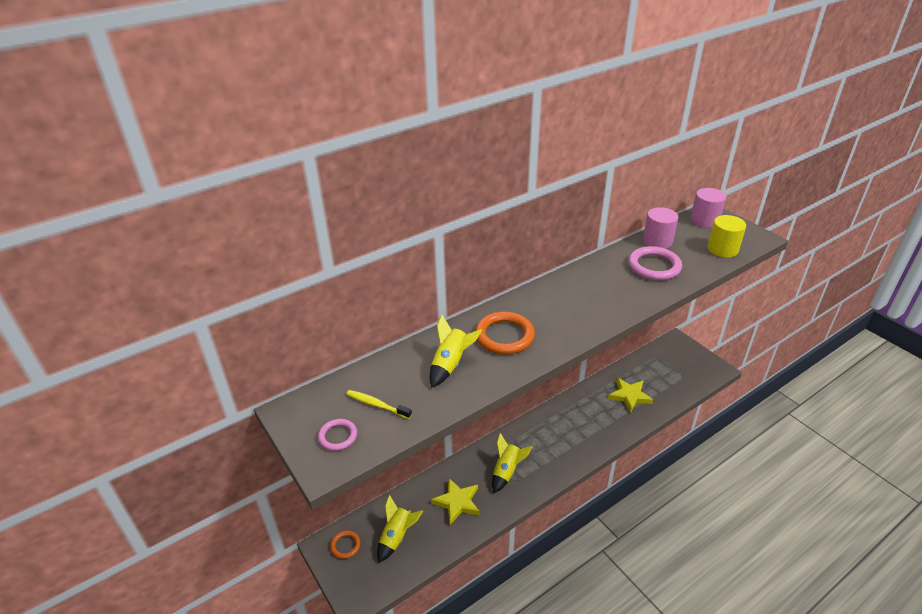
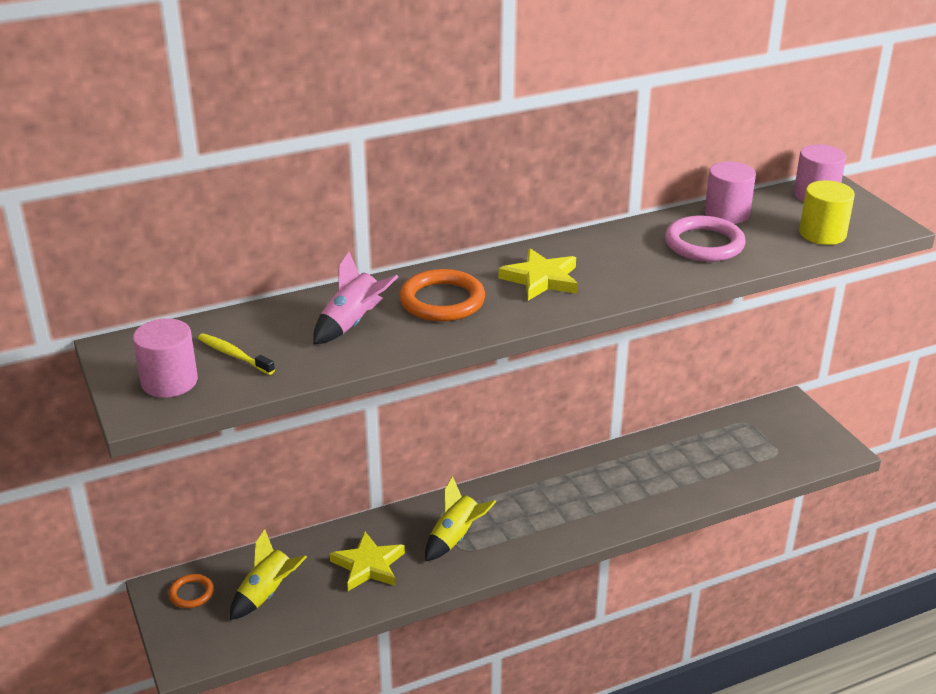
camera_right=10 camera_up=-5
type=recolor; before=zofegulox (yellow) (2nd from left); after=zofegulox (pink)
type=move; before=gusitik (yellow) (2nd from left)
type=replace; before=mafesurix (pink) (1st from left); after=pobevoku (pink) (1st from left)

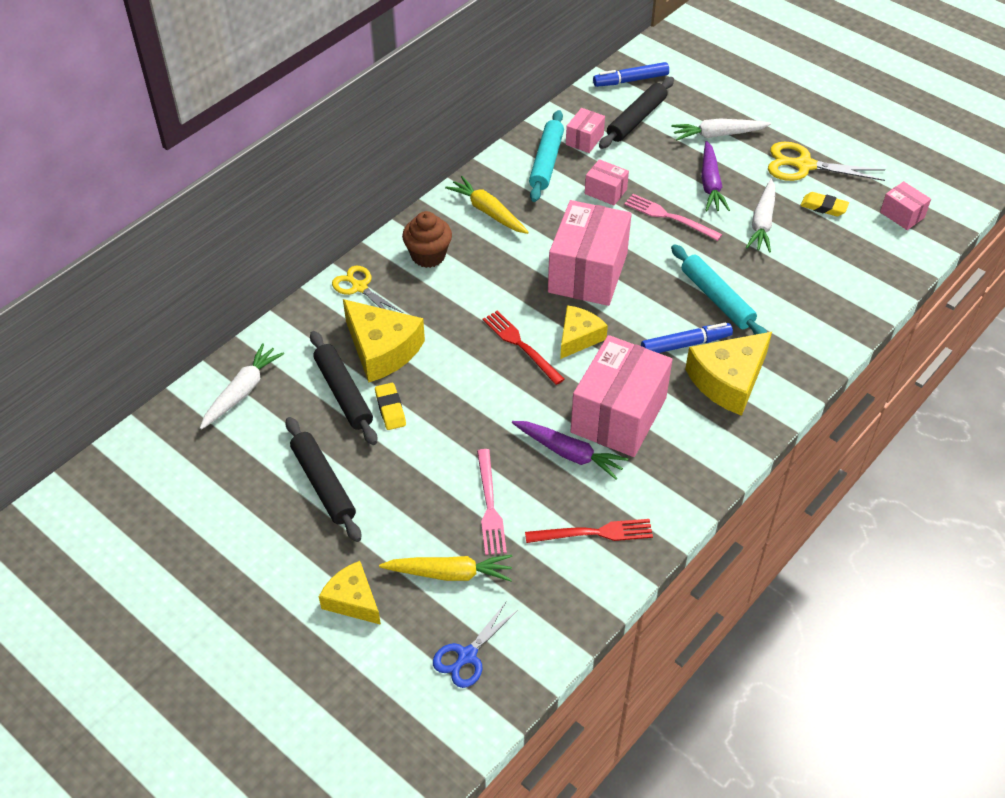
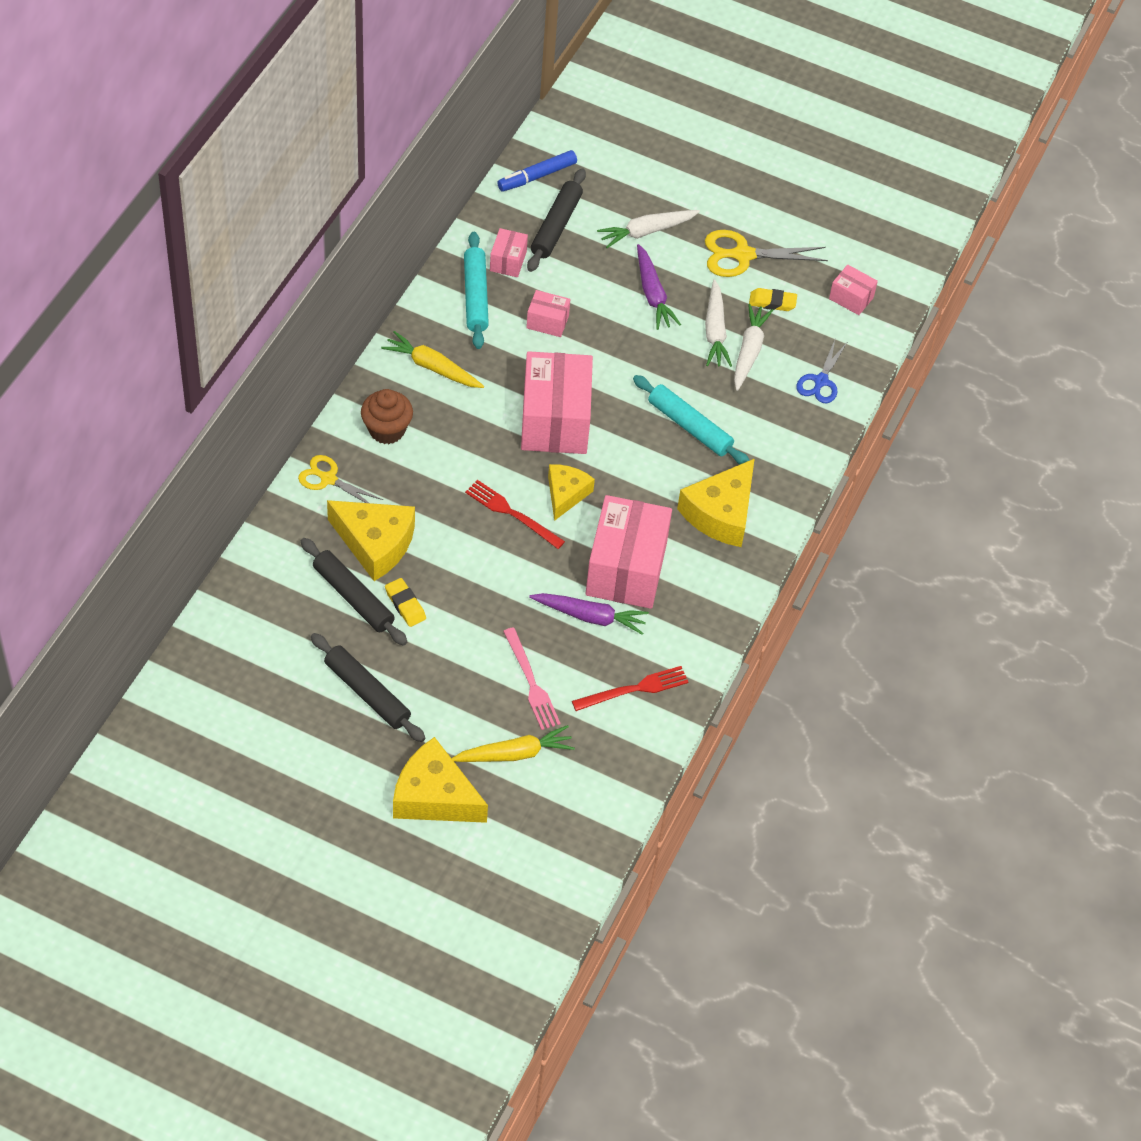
camera_right=-20 camera_up=5
type=delete; before=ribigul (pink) (2nd from left)
type=delete; before=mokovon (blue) (2nd from left)
type=move; before=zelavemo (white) (1st from left in the first image); after=zelavemo (white) (3rd from left)
type=resize; before=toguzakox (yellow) (1st from left in the first image); scale=1.59
type=move; before=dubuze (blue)

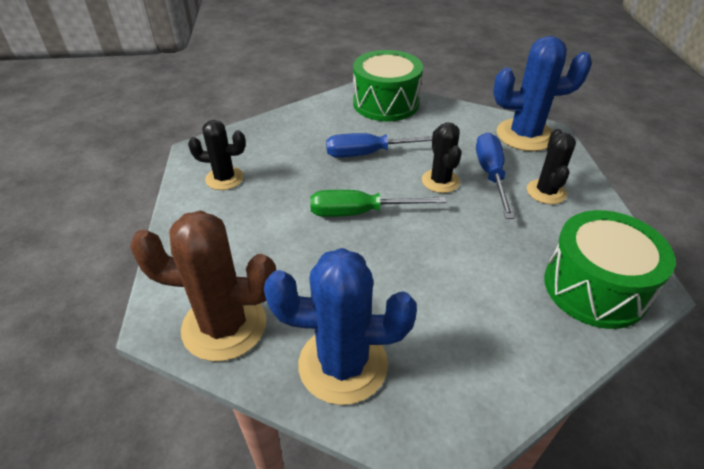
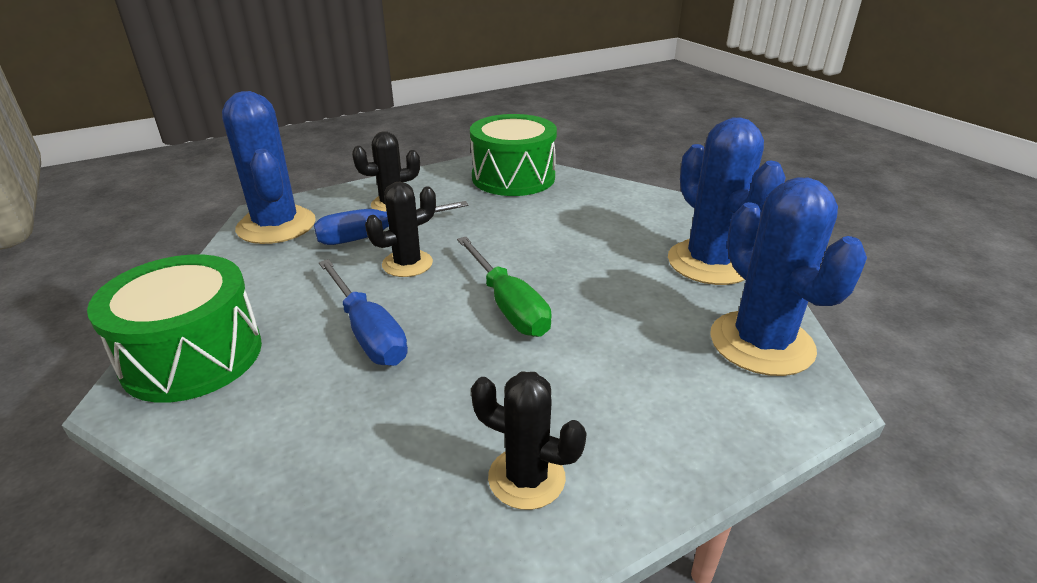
camera_right=-115 camera_up=-10
type=rotate; before=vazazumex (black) (1st from left in the first image); turn=-45
type=recolor; before=vazazumex (brown); after=vazazumex (blue) (3rd from left)

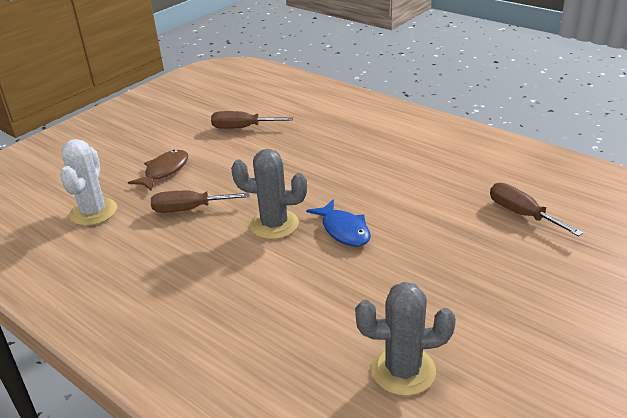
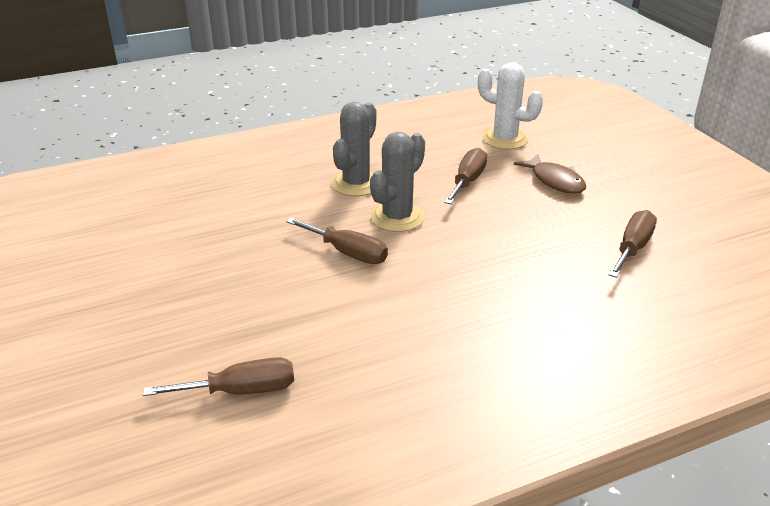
camera_right=115 camera_up=0
type=replace; before=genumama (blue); after=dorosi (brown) (2nd from left)
type=move; before=vazazumex (grey) (2nd from left in the first image); after=vazazumex (grey) (1st from left)

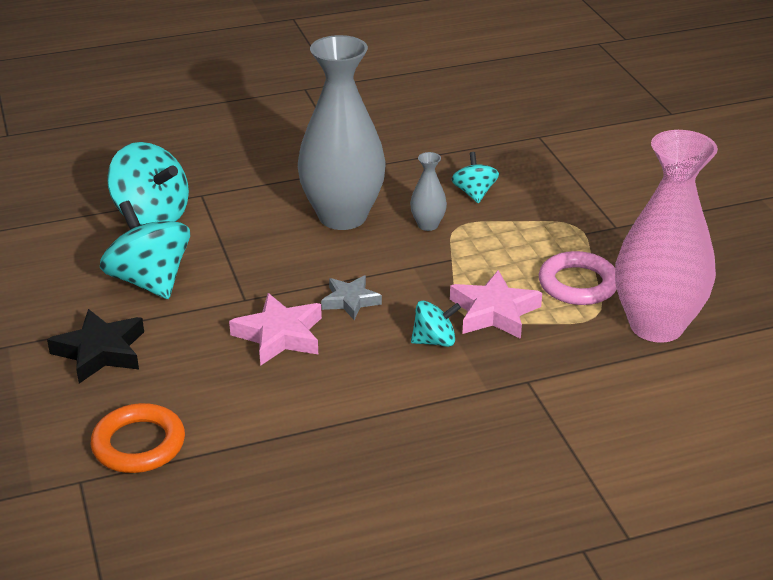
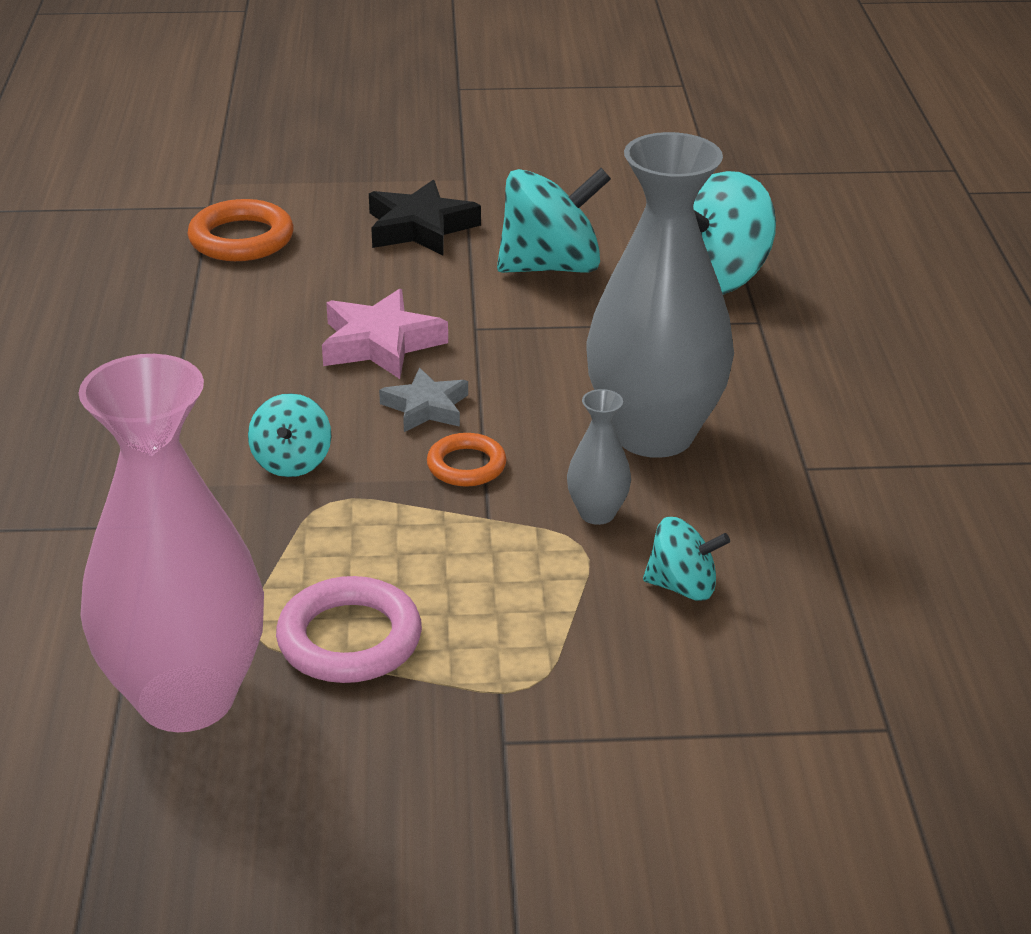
camera_right=105 camera_up=0
type=delete; before=gusitik (pink) (2nd from left)
type=insert; after=mafesurix (orange) (2nd from left)

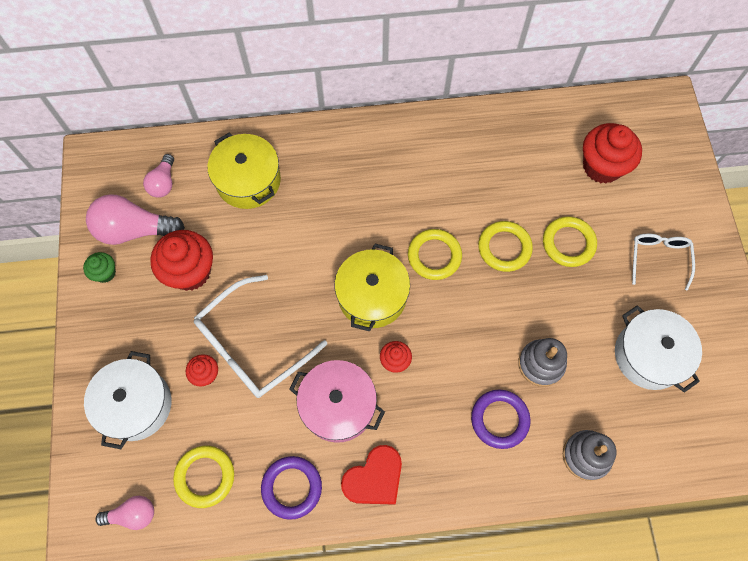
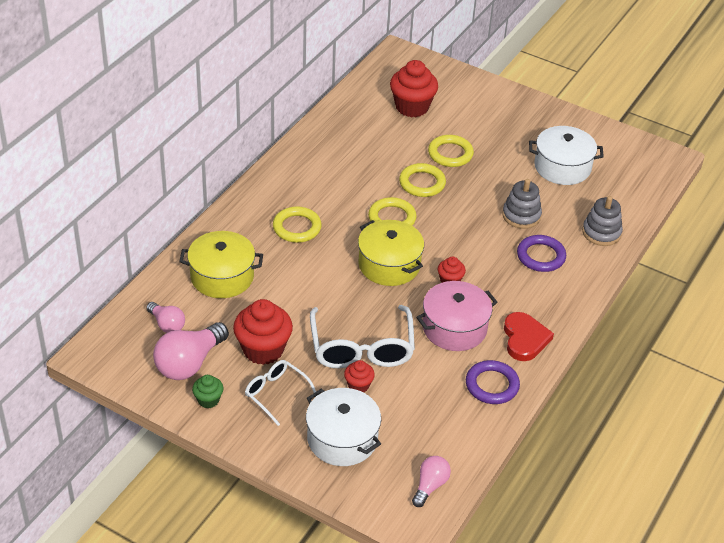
camera_right=-55 camera_up=-25
type=move; before=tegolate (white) (2nd from left in the first image); after=tegolate (white) (1st from left)
type=move; before=mafesurix (yellow) (1st from left)

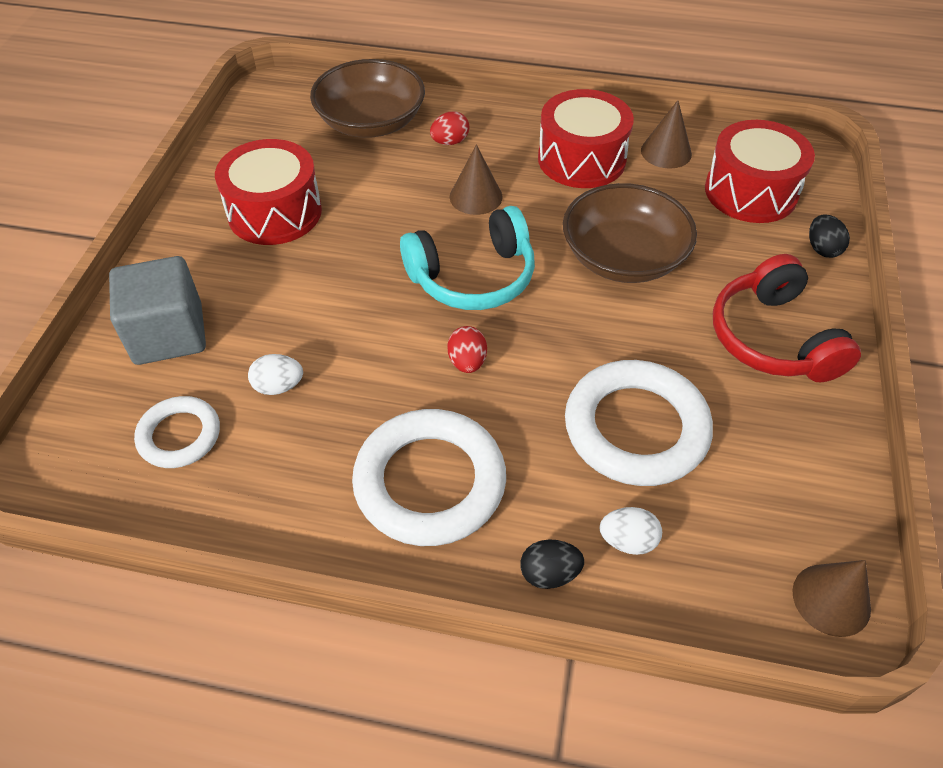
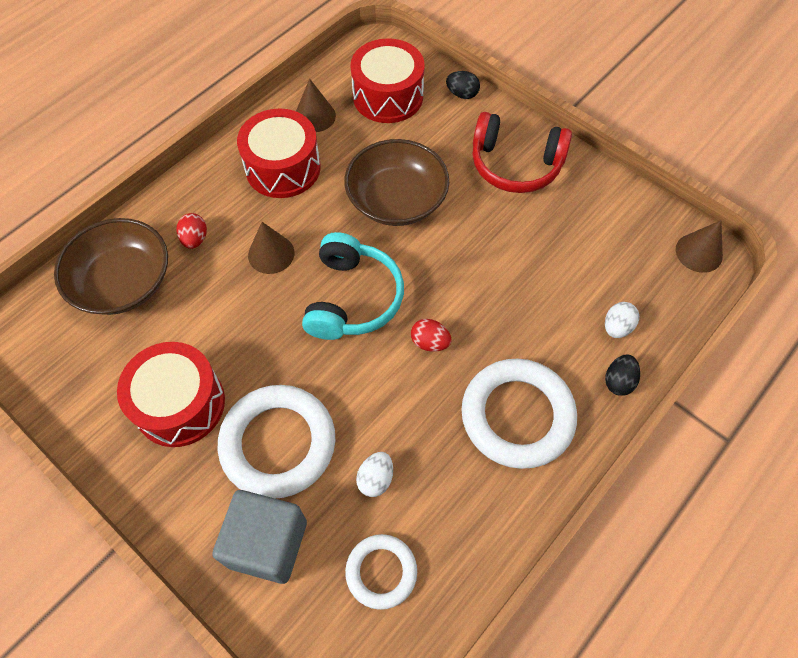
camera_right=-60 camera_up=10
type=move; before=mafesurix (white) (3rd from left in the first image); after=mafesurix (white) (1st from left)

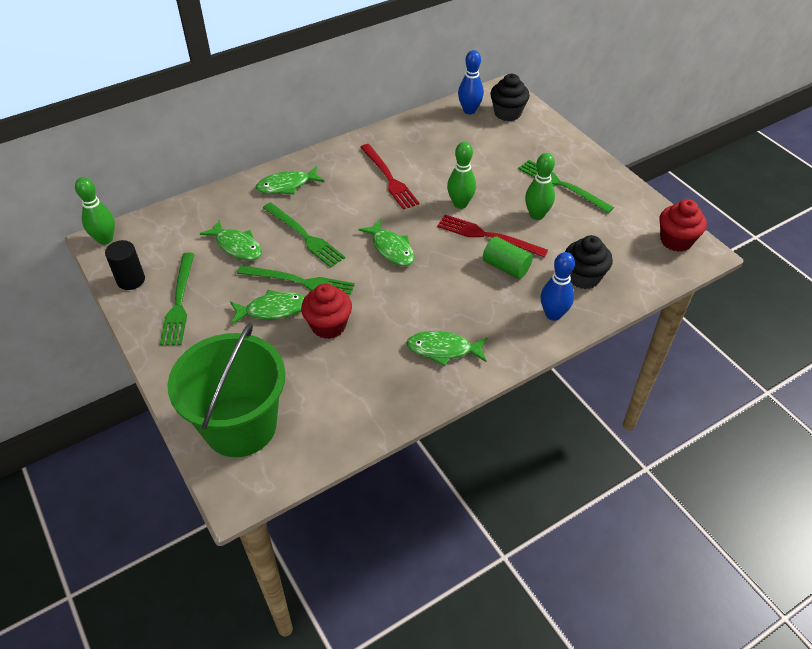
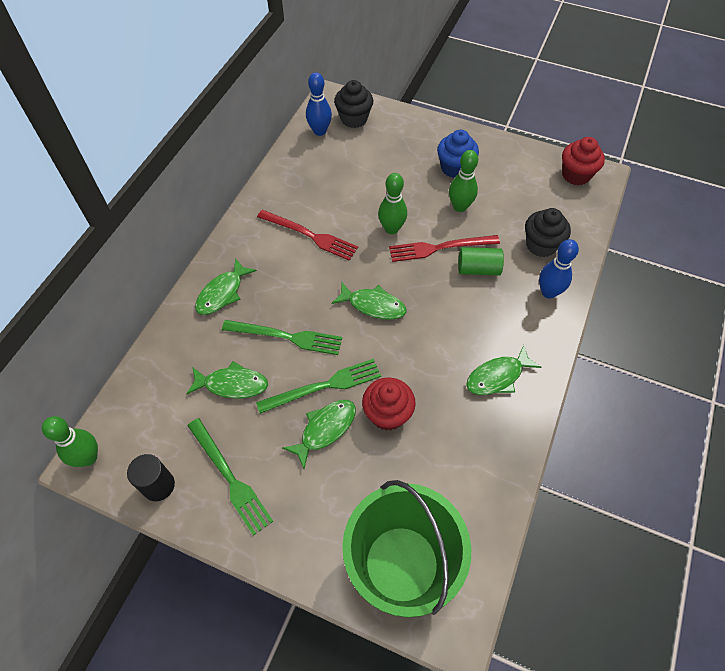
camera_right=-35 camera_up=10
type=replace; before=ribigul (green) (4th from left); after=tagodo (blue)

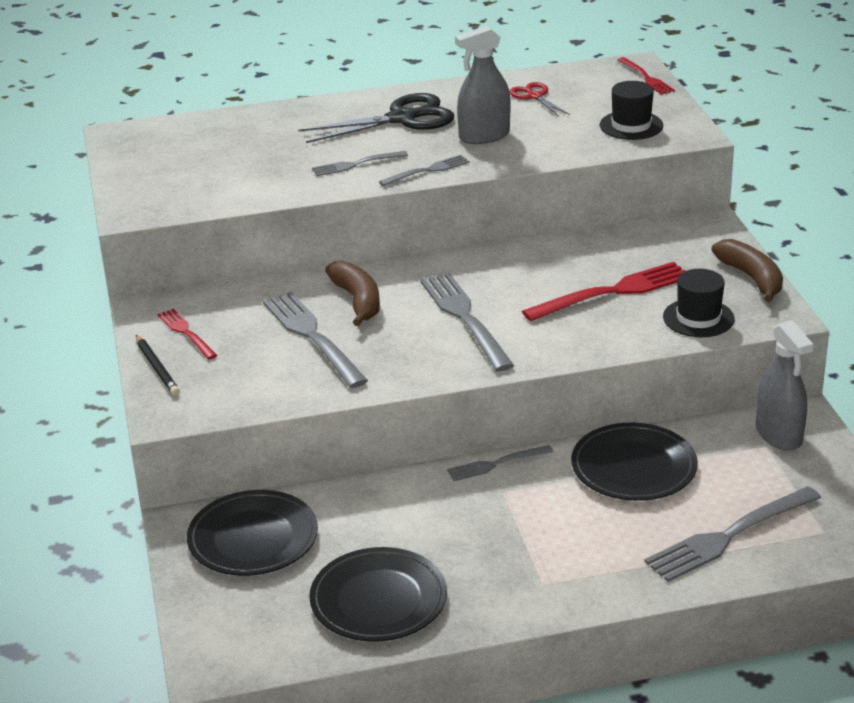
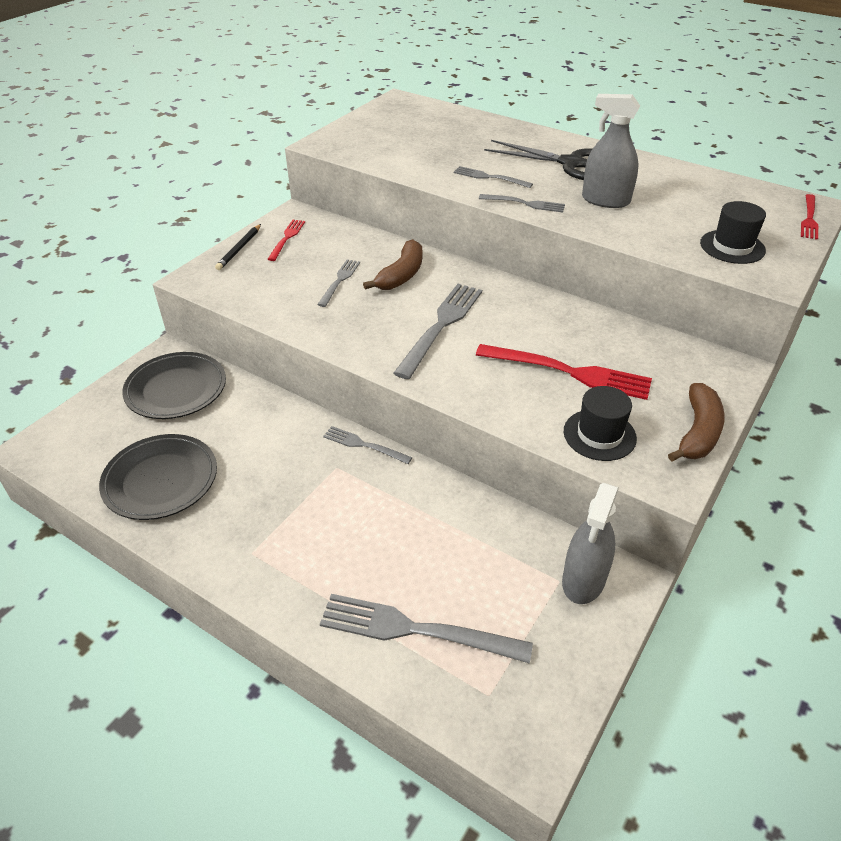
camera_right=45 camera_up=10
type=delete; before=dubuze (red)
type=resize; before=ribigul (grey) (1st from left); scale=0.56
type=delete; before=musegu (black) (3rd from left)

